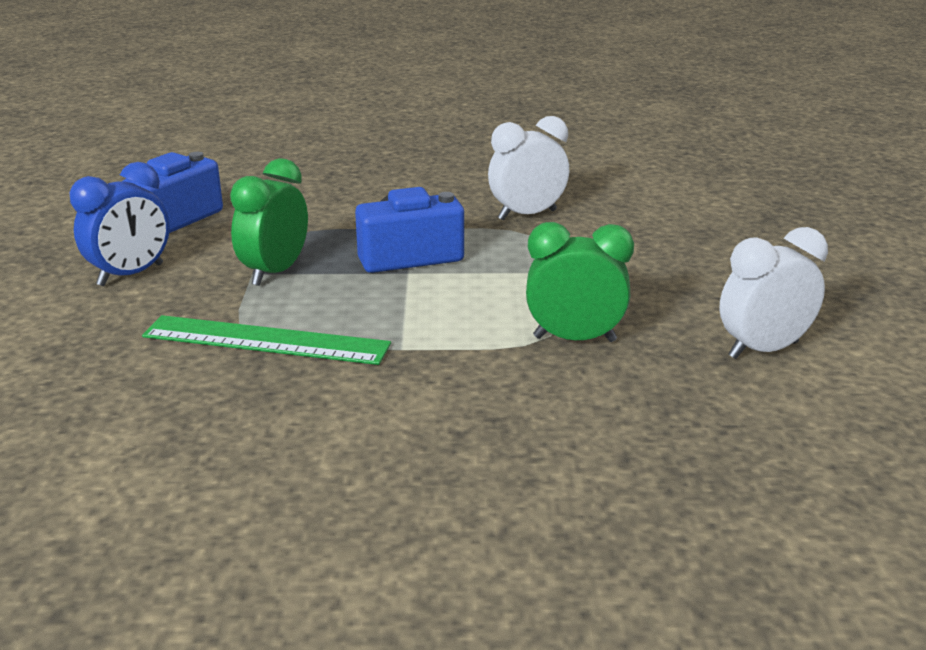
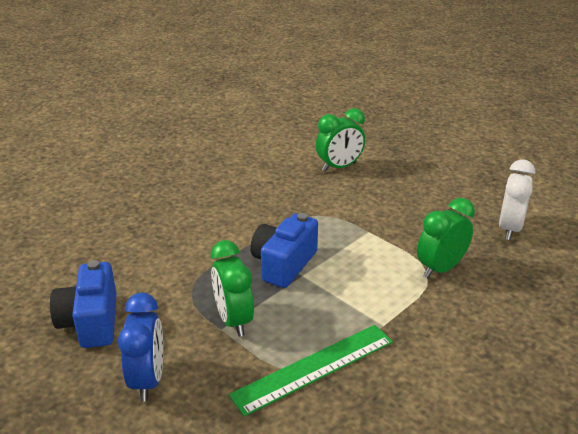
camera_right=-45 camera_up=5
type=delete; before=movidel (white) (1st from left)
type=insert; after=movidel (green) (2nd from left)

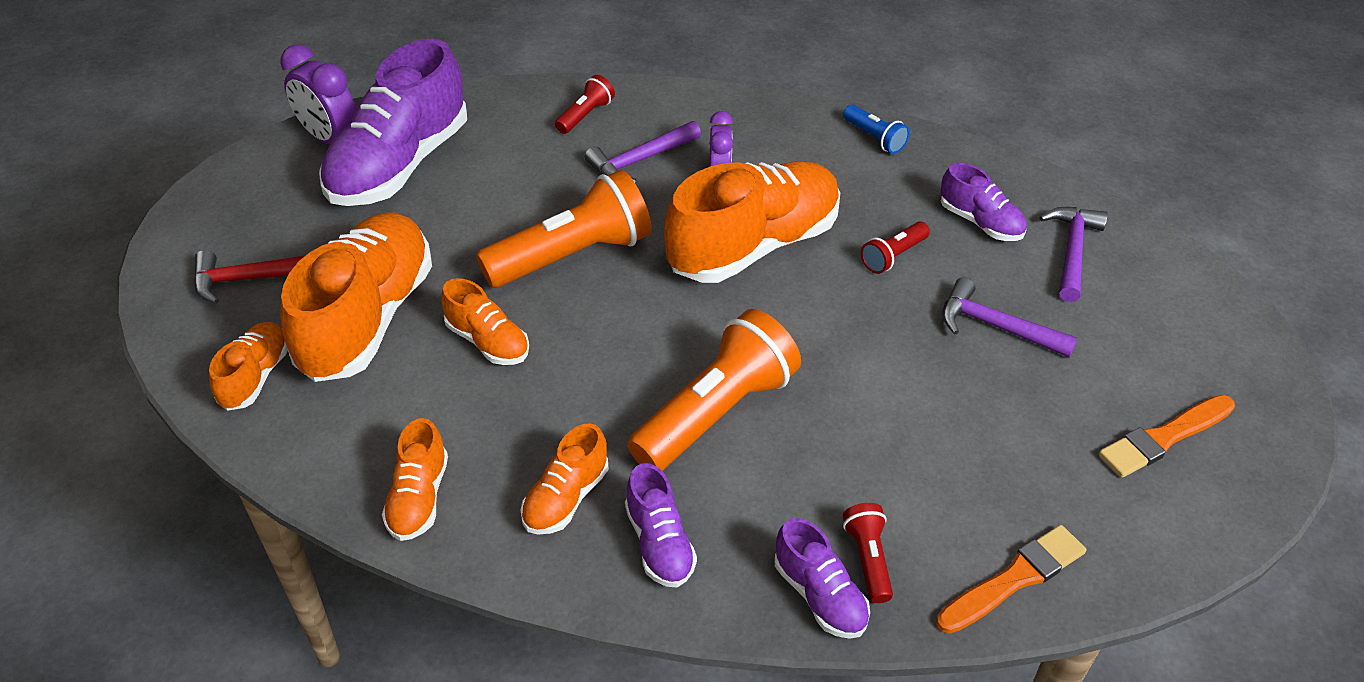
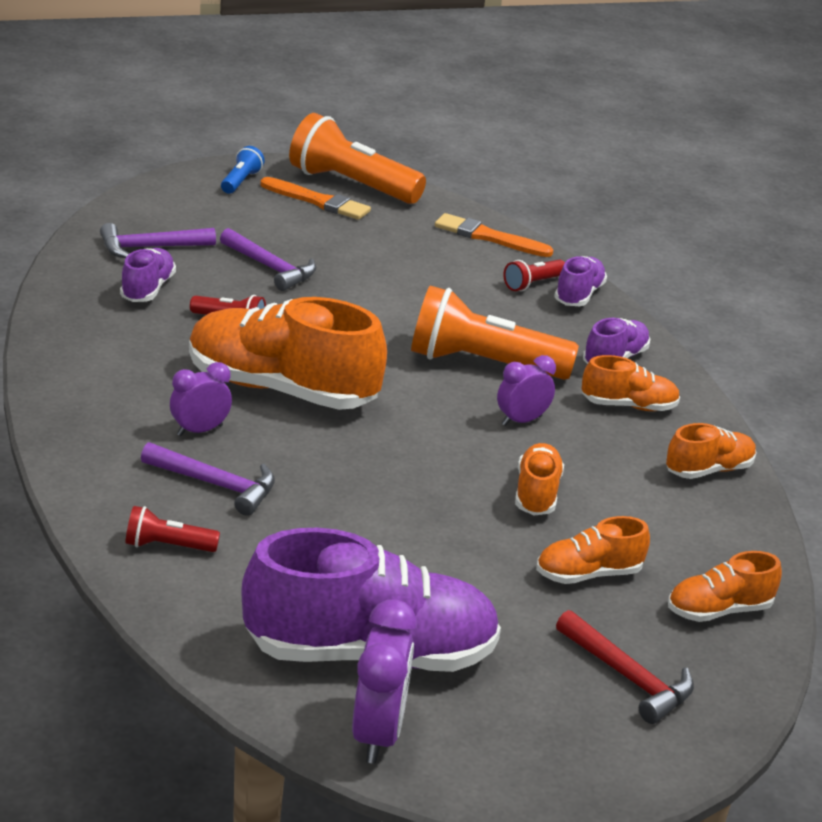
camera_right=-125 camera_up=-15
type=move; before=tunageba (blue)
type=move; before=tunageba (orange) (1st from left)
type=resize; before=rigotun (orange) (2nd from left in the first image); scale=0.49
type=rotate; before=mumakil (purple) (2nd from left in the first image); turn=-45
type=insert; after=movidel (purple) (3rd from left)

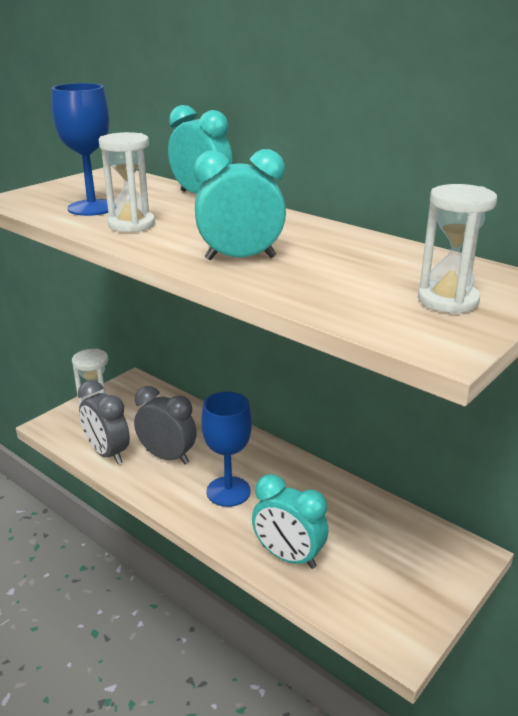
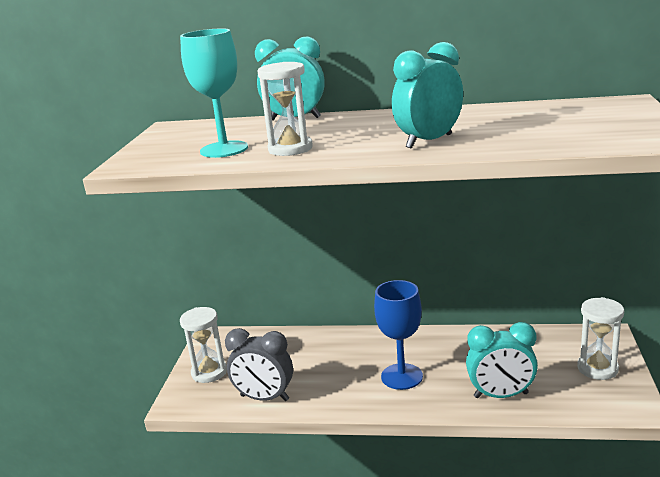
camera_right=-30 camera_up=-5
type=recolor; before=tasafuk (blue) (1st from left); after=tasafuk (turquoise)
type=move; before=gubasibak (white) (3rd from left)
type=delete; before=movidel (grey) (2nd from left)

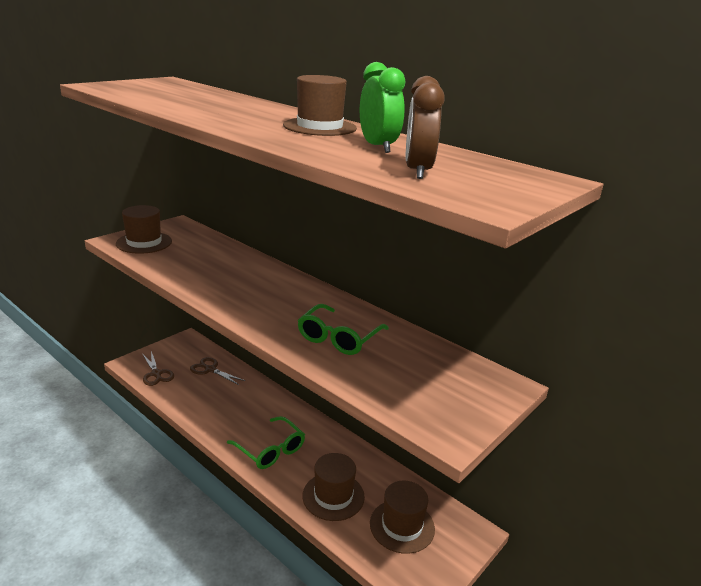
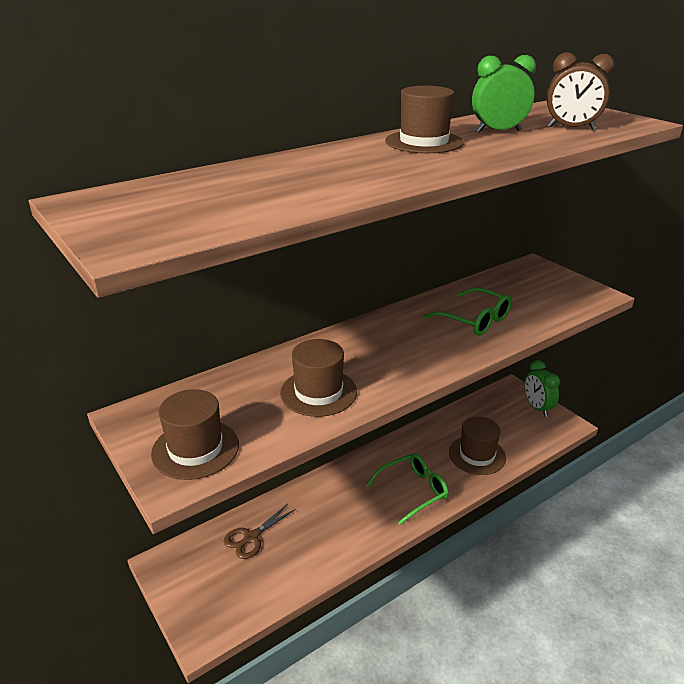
camera_right=-75 camera_up=5
type=delete; before=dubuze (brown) (1st from left)
type=move; before=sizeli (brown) (4th from left in the first image); after=sizeli (brown) (2nd from left)
type=insert; after=movidel (green) (2nd from left)

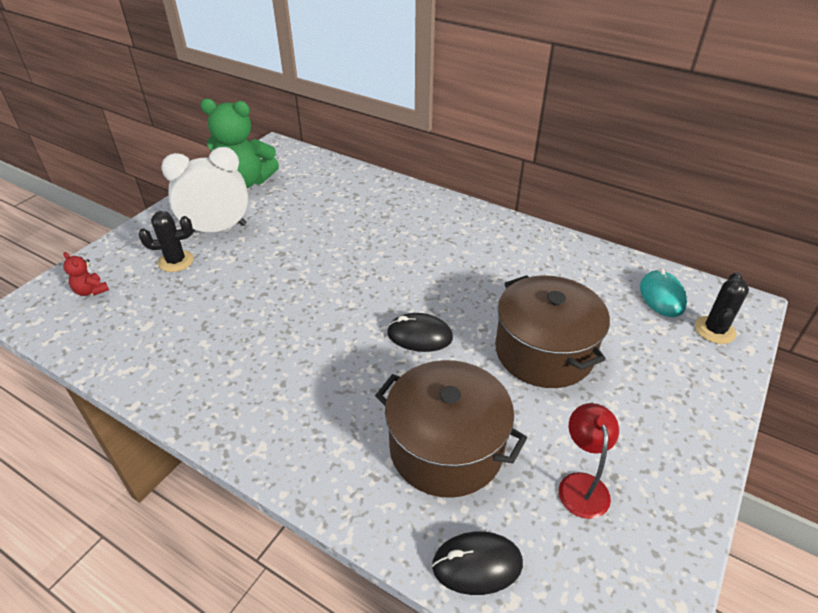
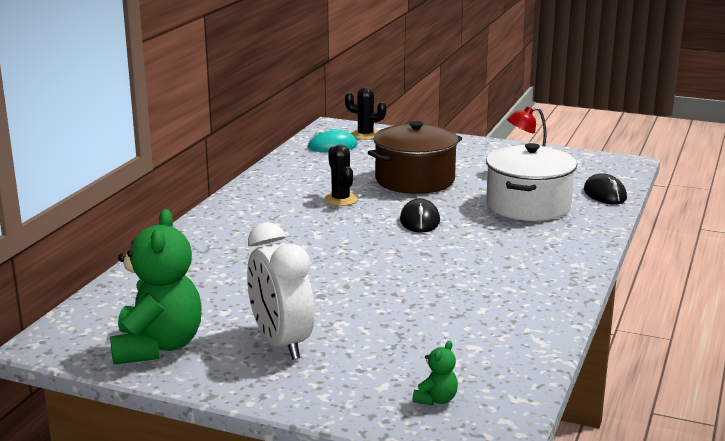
camera_right=-100 camera_up=-20
type=move; before=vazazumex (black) (1st from left)
type=recolor; before=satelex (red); after=satelex (green) (2nd from left)
type=recolor; before=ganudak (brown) (1st from left); after=ganudak (white)

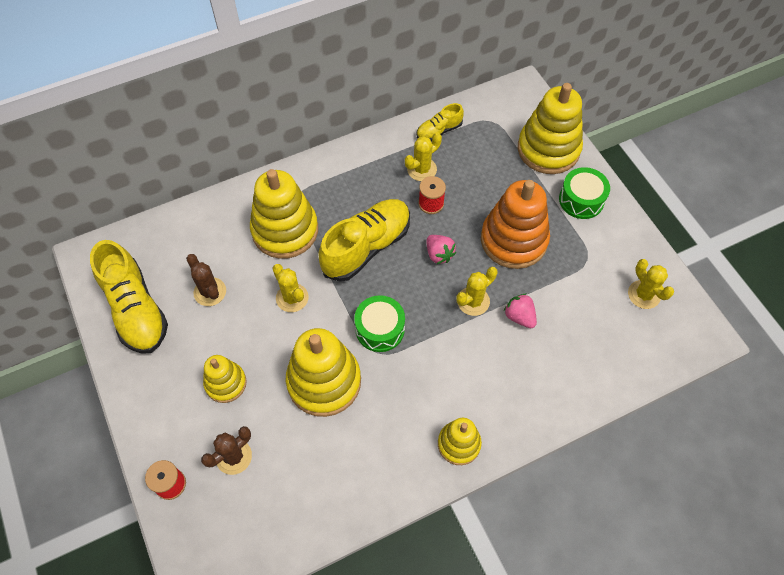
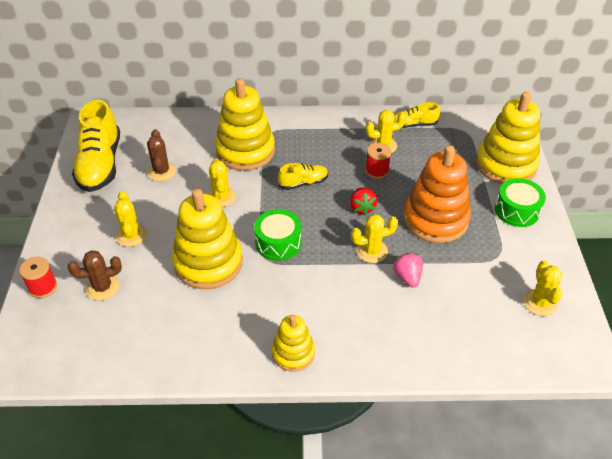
camera_right=25 camera_up=-15
type=resize; before=rigotun (yellow) (2nd from left); scale=0.51
type=recolor; before=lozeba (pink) (1st from left); after=lozeba (red)
type=replace; before=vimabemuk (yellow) (1st from left); after=vazazumex (yellow) (1st from left)

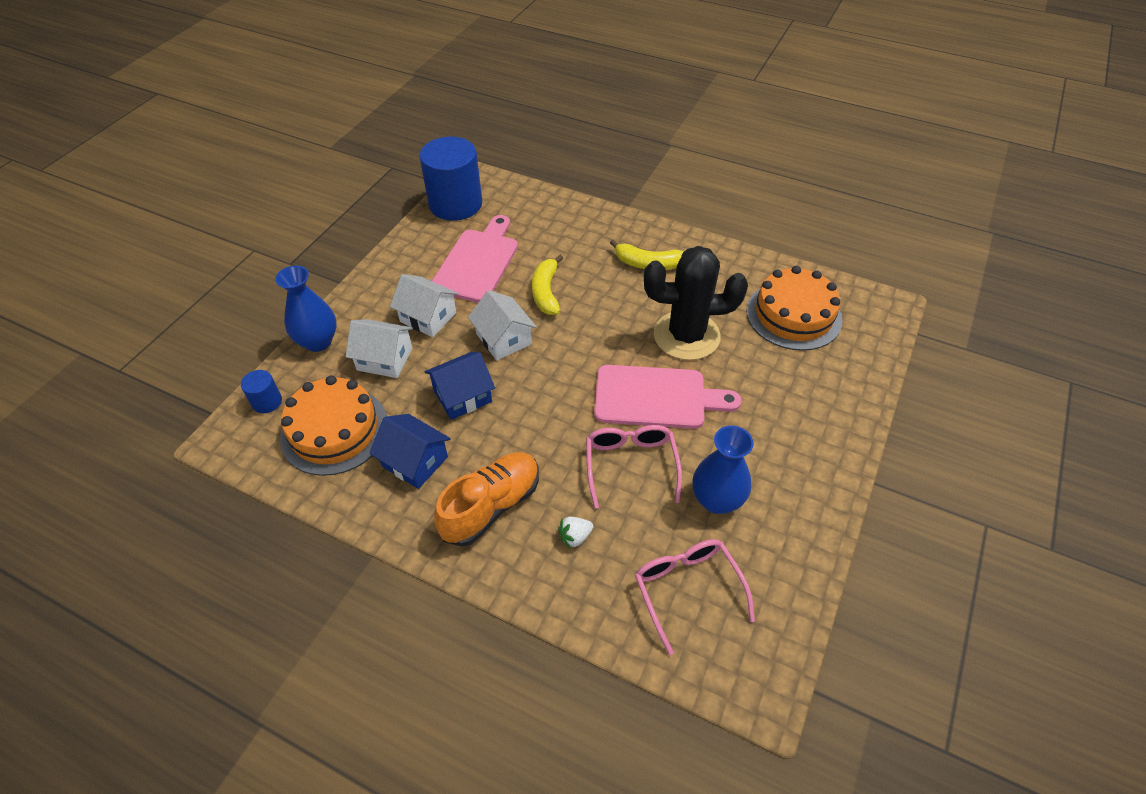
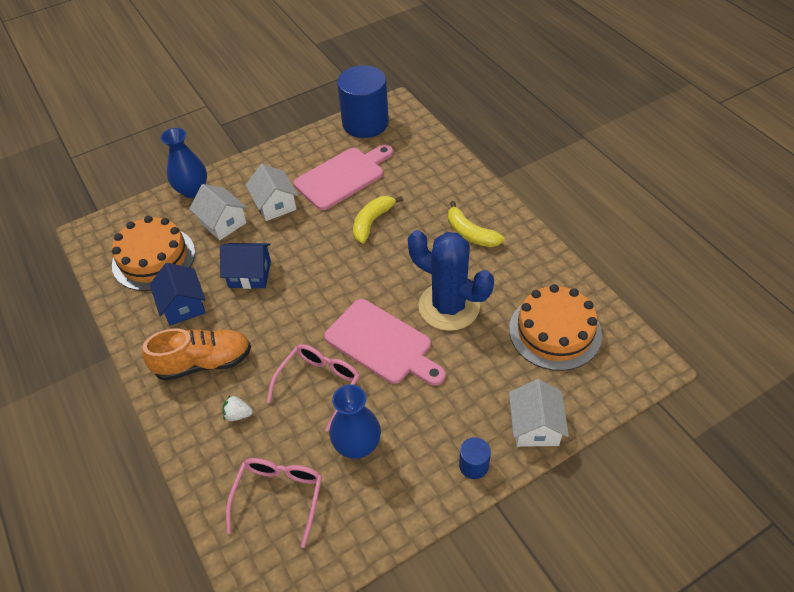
camera_right=35 camera_up=0
type=recolor; before=vazazumex (black); after=vazazumex (blue)
type=move; before=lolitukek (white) (3rd from left)
type=move; before=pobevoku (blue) (1st from left in the first image); after=pobevoku (blue) (2nd from left)

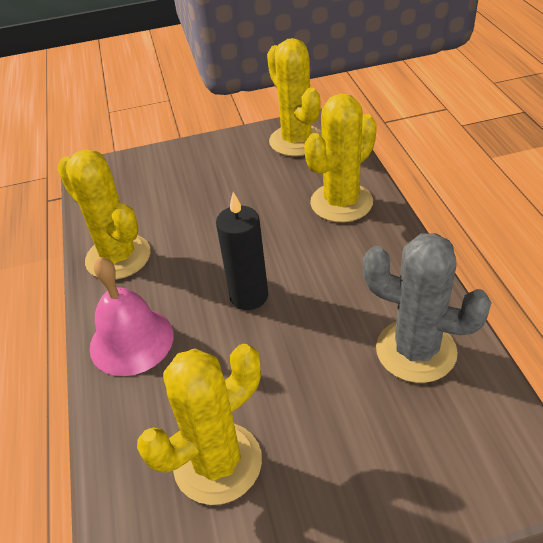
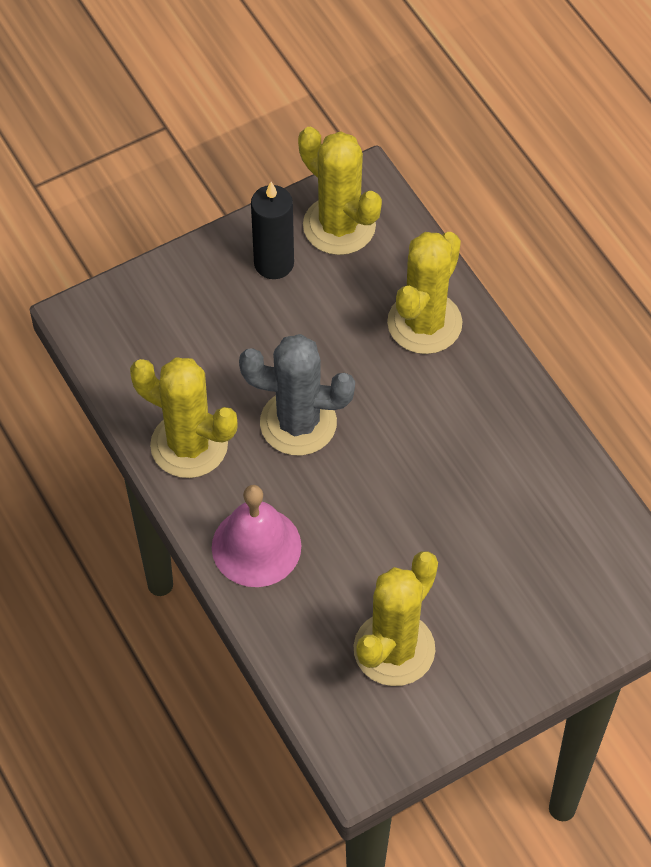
camera_right=-20 camera_up=15
type=move; before=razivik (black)
type=move; before=vazazumex (grey)

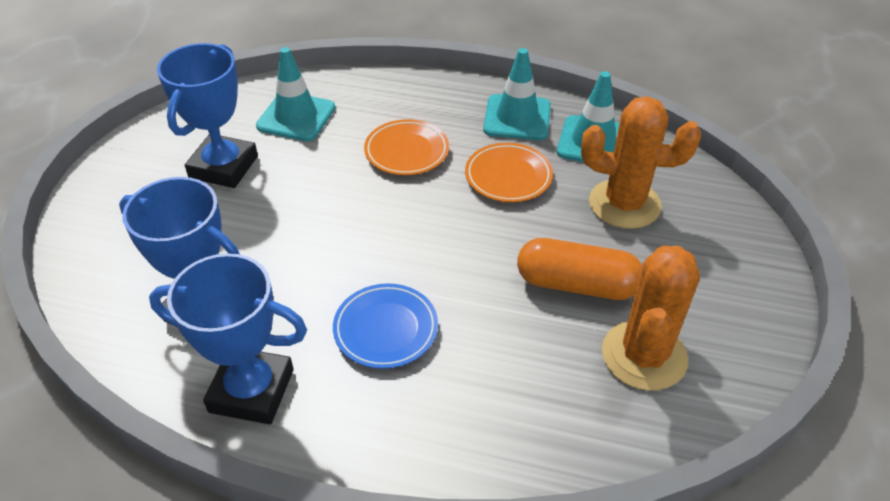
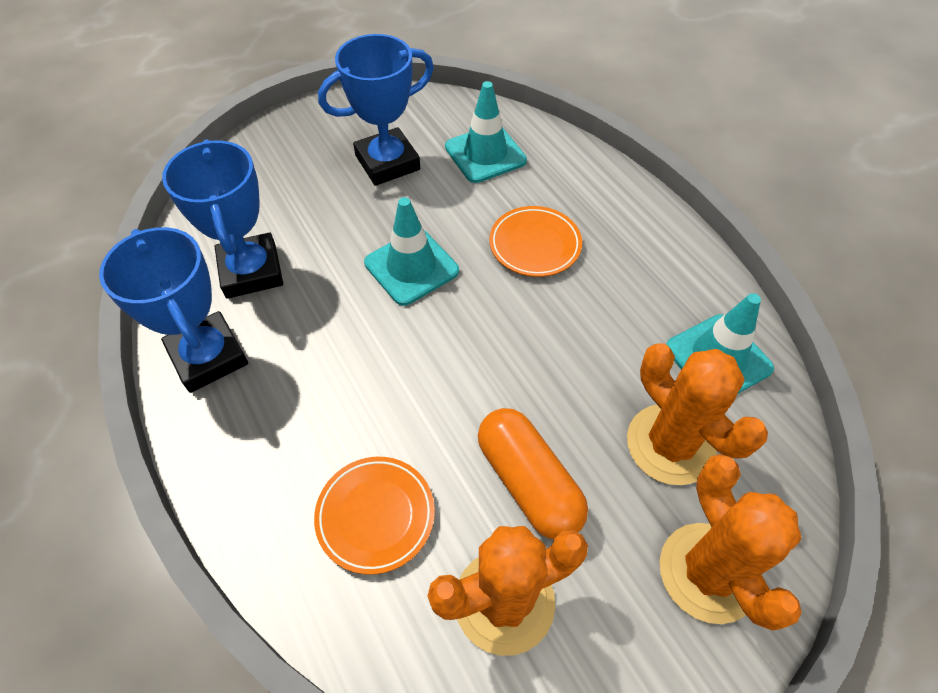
camera_right=45 camera_up=10
type=move; before=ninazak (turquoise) (2nd from left in the first image); after=ninazak (turquoise) (1st from left)
type=move; before=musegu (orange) (2nd from left in the first image); after=musegu (orange) (1st from left)
type=delete; before=musegu (blue)
type=insert; after=vazazumex (orange) (3rd from left)

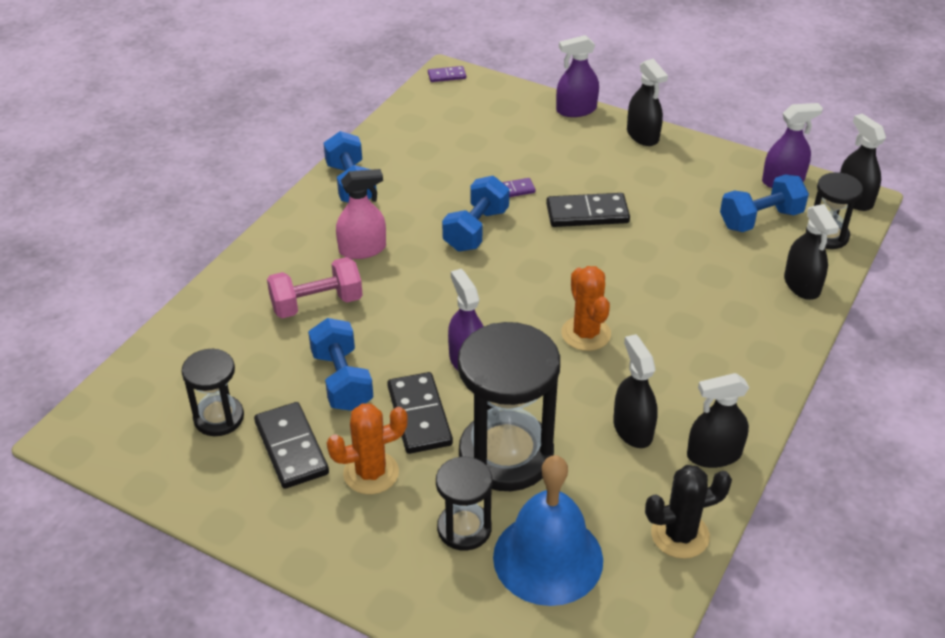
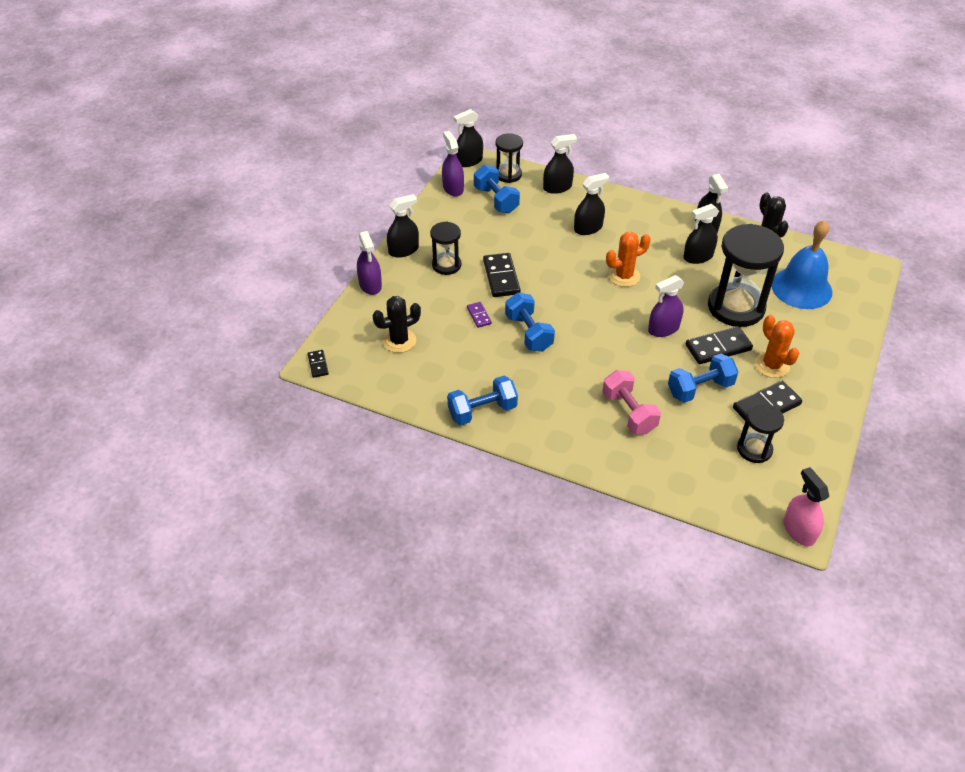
camera_right=-95 camera_up=5
type=recolor; before=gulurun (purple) (1st from left); after=gulurun (black) (1st from left)
type=move; before=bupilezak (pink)
type=rotate; before=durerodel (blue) (3rd from left); turn=45
type=move; before=gubasibak (black) (2nd from left in the first image); after=gubasibak (black) (1st from left)
type=insert; after=bupilezak (black) (4th from left)
type=insert; after=vazazumex (black) (1st from left)

